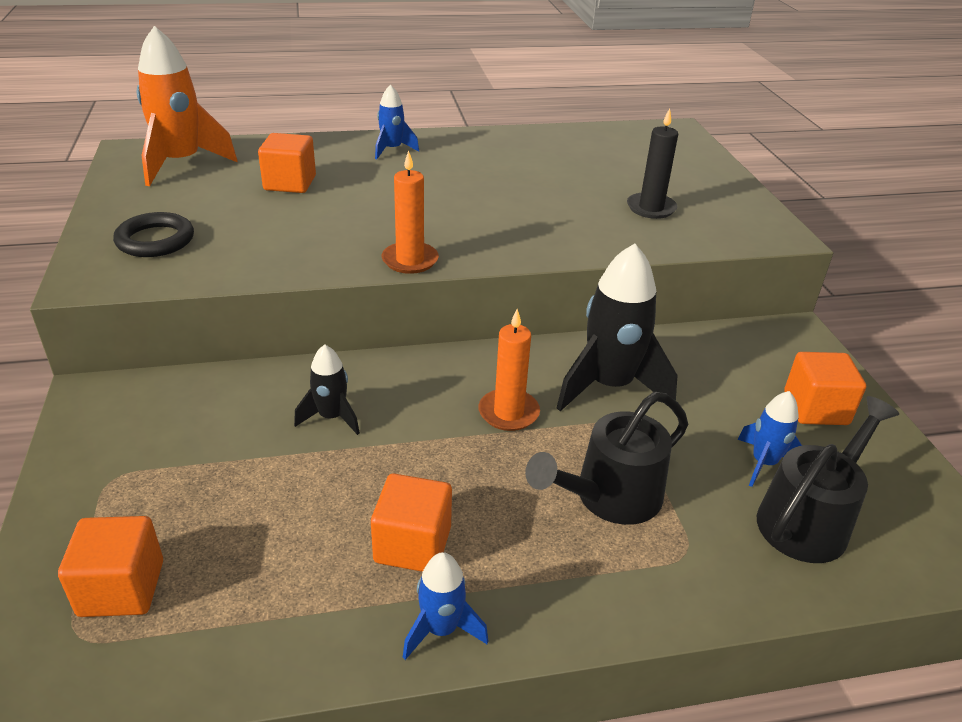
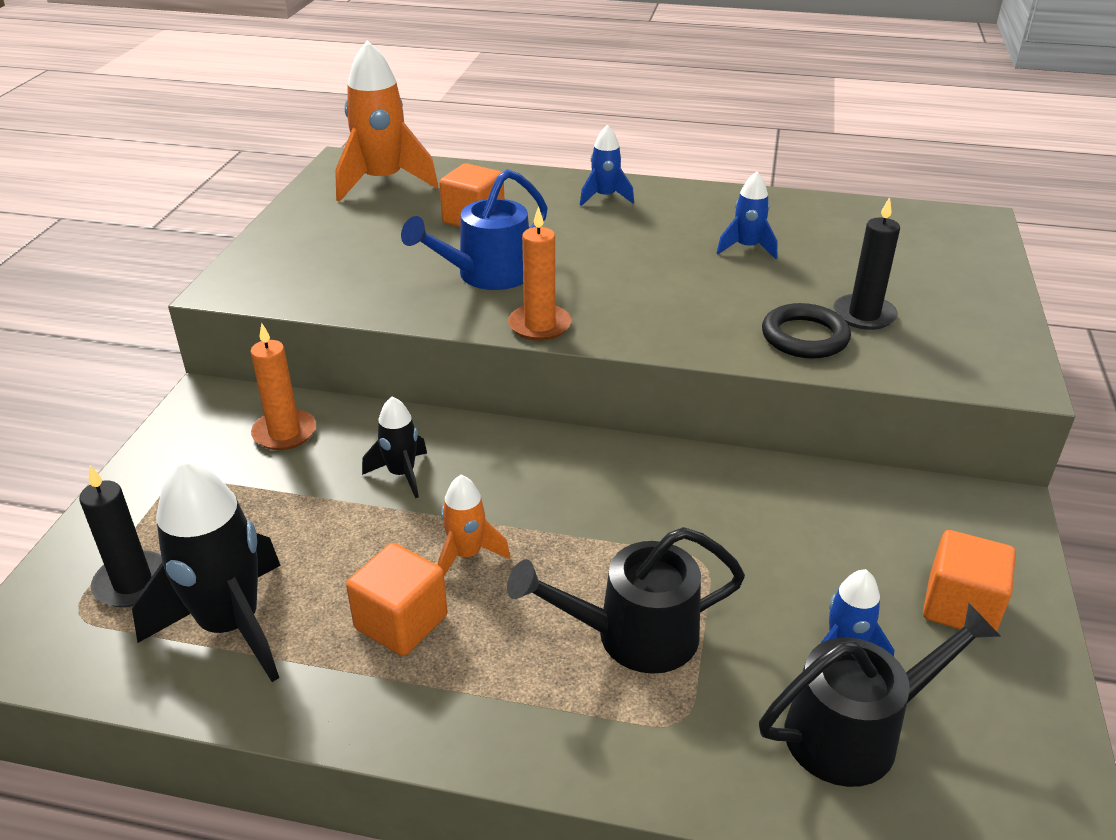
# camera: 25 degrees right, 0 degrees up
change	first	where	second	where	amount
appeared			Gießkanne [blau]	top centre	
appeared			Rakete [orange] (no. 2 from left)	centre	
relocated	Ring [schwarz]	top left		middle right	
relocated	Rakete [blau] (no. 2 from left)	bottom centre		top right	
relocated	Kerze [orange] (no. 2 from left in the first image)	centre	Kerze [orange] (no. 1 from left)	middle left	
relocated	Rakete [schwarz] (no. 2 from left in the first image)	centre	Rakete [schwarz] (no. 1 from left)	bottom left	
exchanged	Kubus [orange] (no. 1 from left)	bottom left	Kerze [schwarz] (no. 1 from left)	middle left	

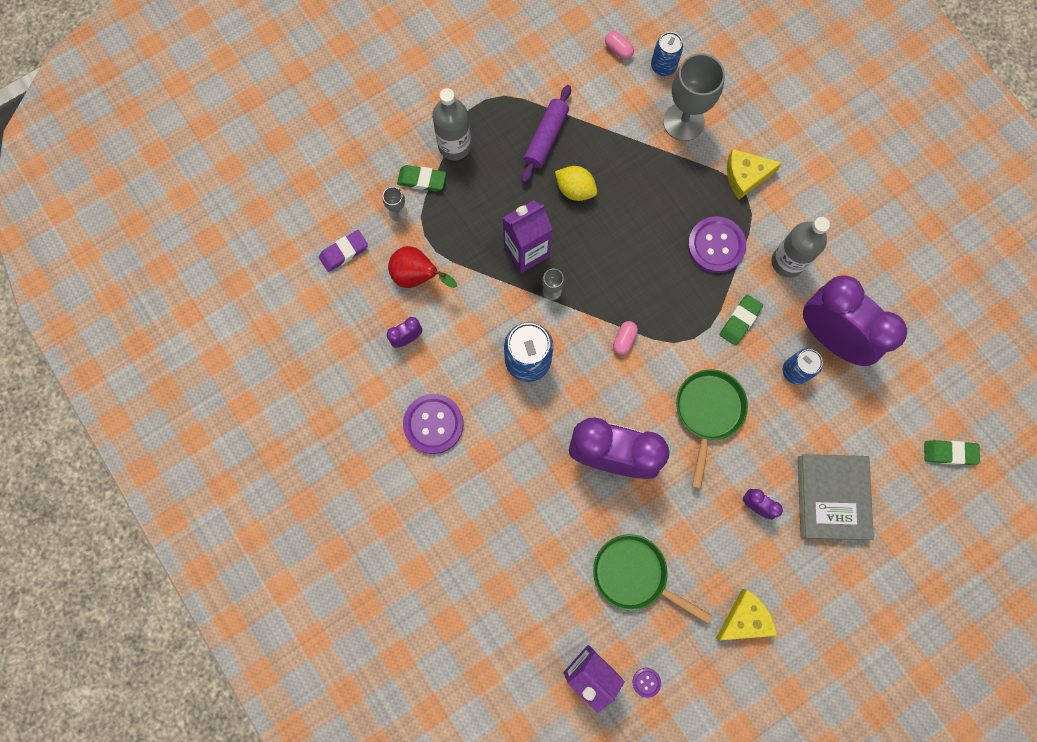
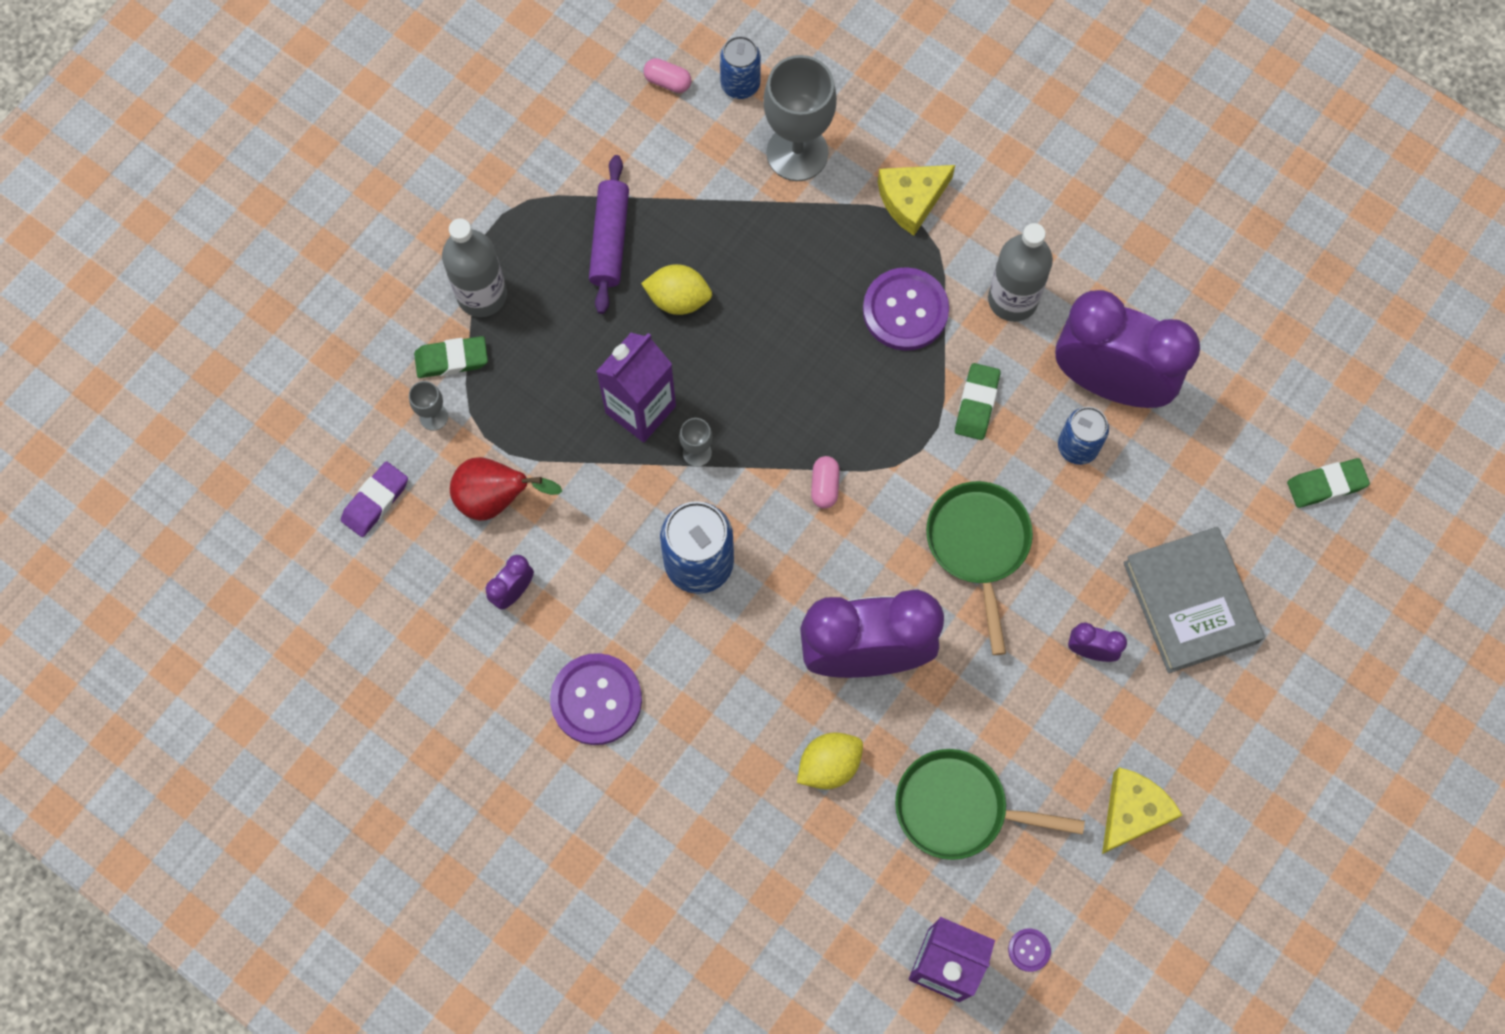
# camera: 20 degrees left, 5 degrees down
change	first	where	second	where	amount
appeared			Zitrone [gelb] (no. 2 from left)	bottom centre	

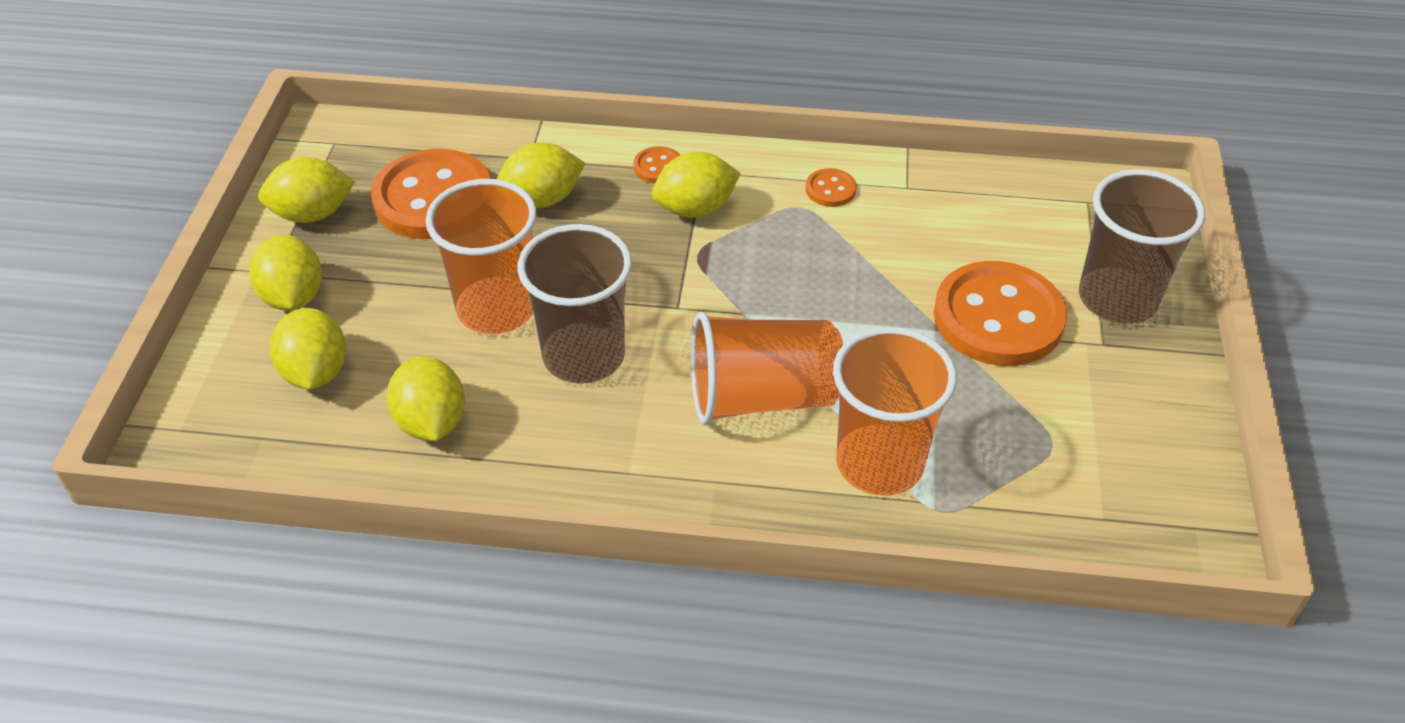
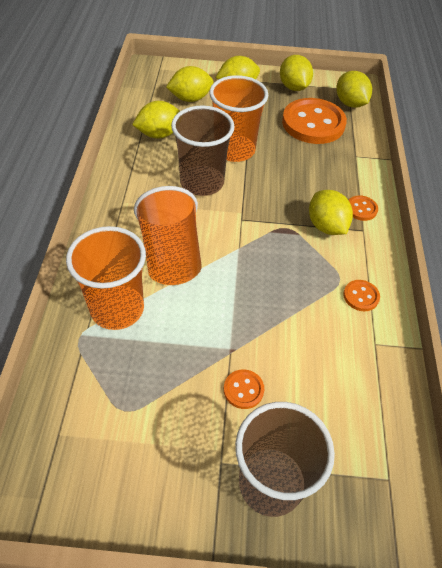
# camera: 85 degrees right, 5 degrees up
change	first	where	second	where	amount
relocated	Zitrone [gelb] (no. 5 from left in the first image)	top centre	Zitrone [gelb] (no. 6 from left)	top right	
size	Knopf [orange] (no. 4 from left in the first image)	middle right	Knopf [orange] (no. 1 from left)	bottom centre	x0.43

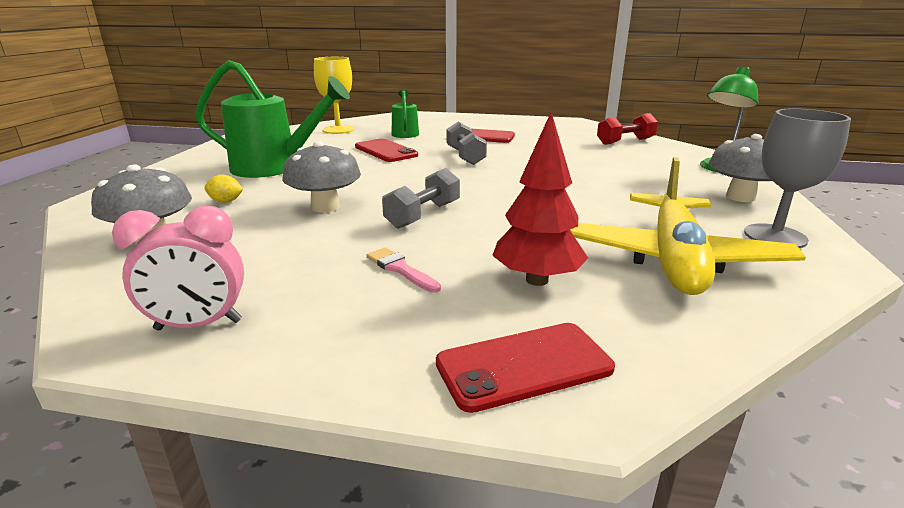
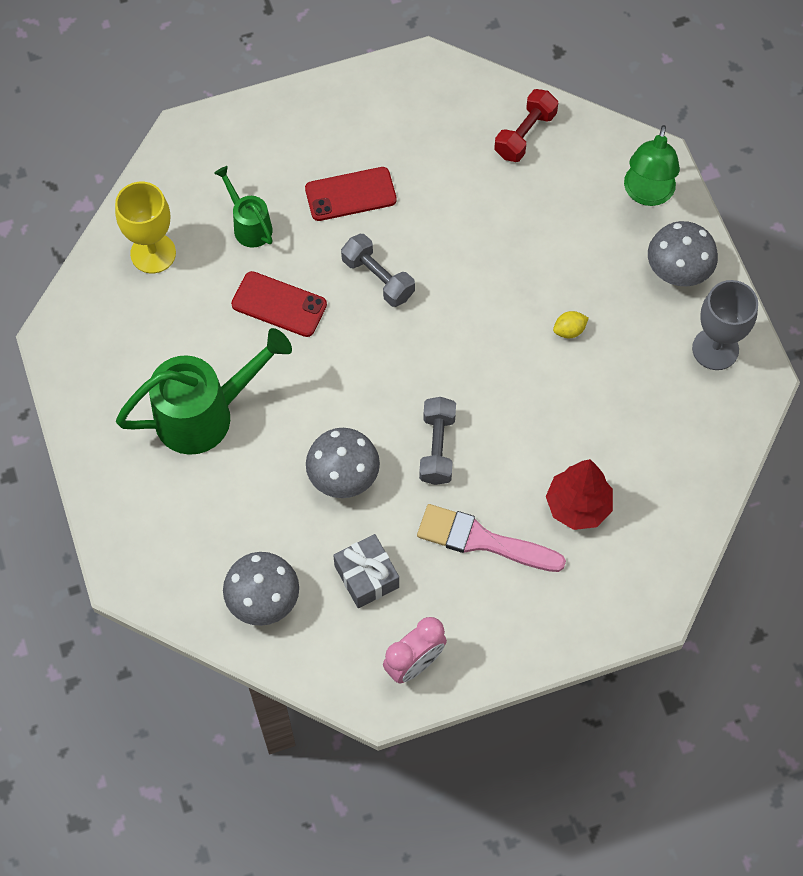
# camera: 30 degrees left, 40 degrees up
change	first	where	second	where	amount
missing	Handy [rot] (no. 3 from left)	bottom centre			
missing	Flugzeug [gelb]	middle right			
appeared			Geschenk [grau]	centre	
relocated	Zitrone [gelb]	middle left		middle right	
size	Pinsel [rosa]	centre		centre	x1.91

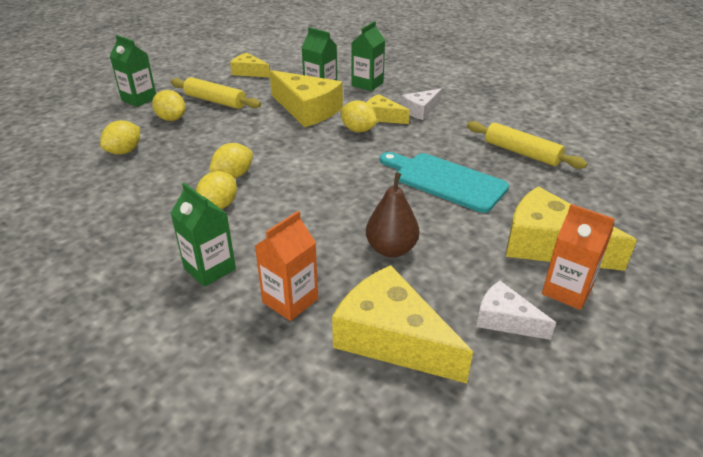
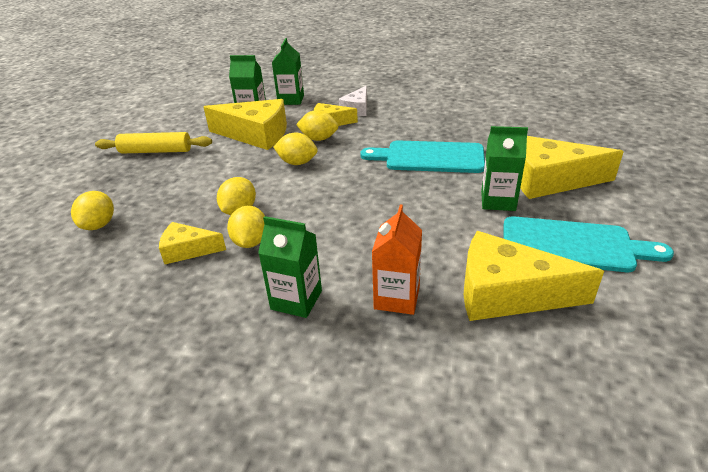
# camera: 25 degrees left, 0 degrees up
change	first	where	second	where	amount
missing	Birne [braun]	centre			
missing	Nudelholz [gelb] (no. 2 from left)	top right			
missing	Getränkekarton [orange] (no. 2 from left)	middle right			
relocated	Getränkekarton [grün] (no. 1 from left in the first image)	top left	Getränkekarton [grün] (no. 4 from left)	middle right	
relocated	Zitrone [gelb] (no. 2 from left in the first image)	top left	Zitrone [gelb] (no. 4 from left)	top centre	
relocated	Käse [gelb] (no. 1 from left)	top centre		middle left	
exchanged	Käse [weiß] (no. 2 from left)	bottom right	Schneidebrett [türkis] (no. 2 from left)	middle right	

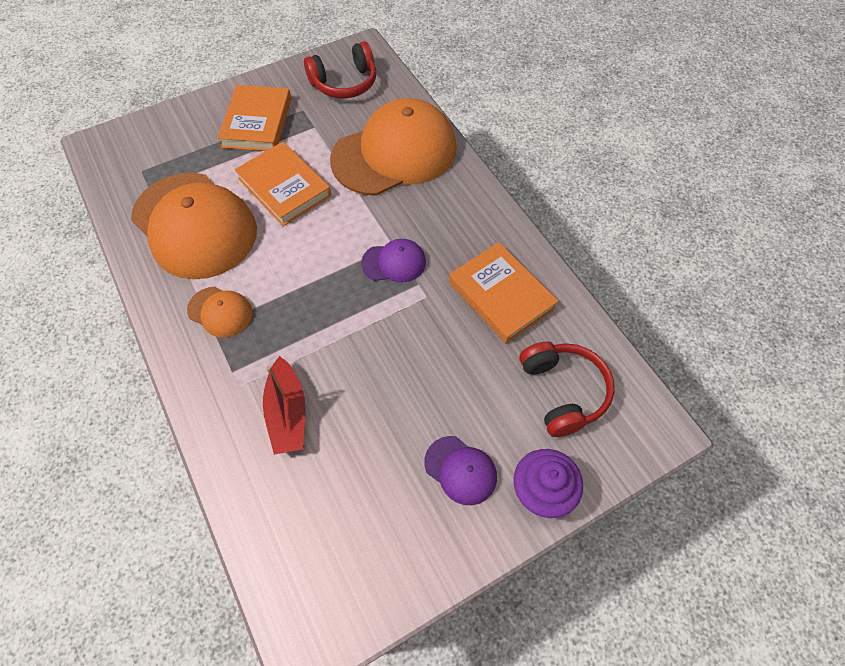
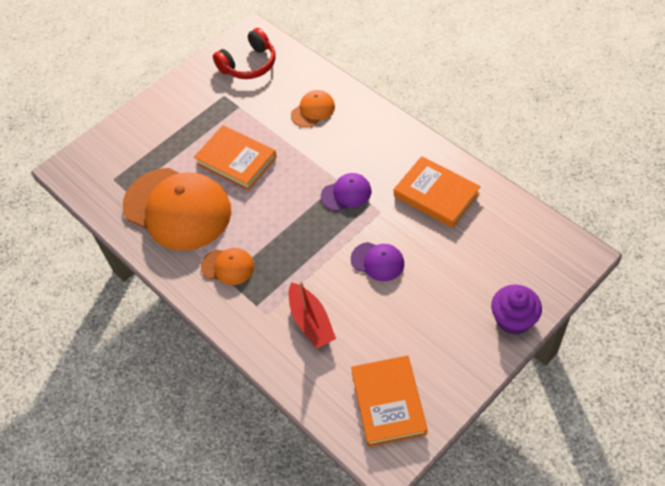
# camera: 10 degrees left, 5 degrees down
change	first	where	second	where	amount
missing	Kopfhörer [rot] (no. 2 from left)	middle right			
relocated	Buch [orange] (no. 1 from left in the first image)	top left	Buch [orange] (no. 2 from left)	bottom centre	
relocated	Kappe [lila] (no. 2 from left)	bottom centre		centre	
size	Kappe [orange] (no. 3 from left)	top centre		top centre	x0.45

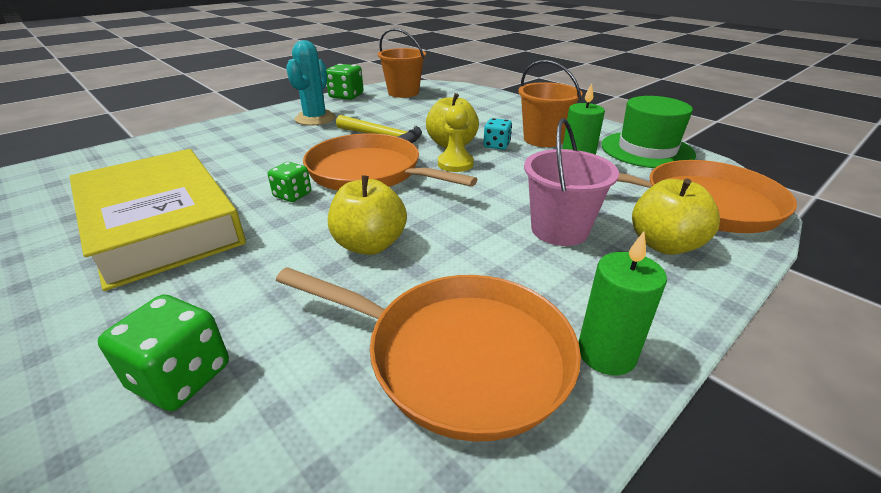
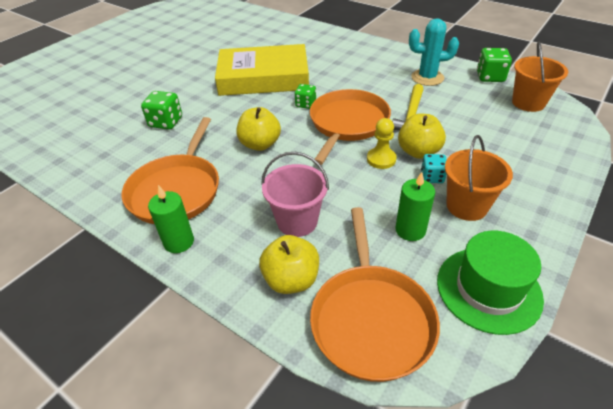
# camera: 80 degrees right, 10 degrees up
change	first	where	second	where	amount
spun	Buch [gelb]	middle left		top centre	45 degrees clockwise

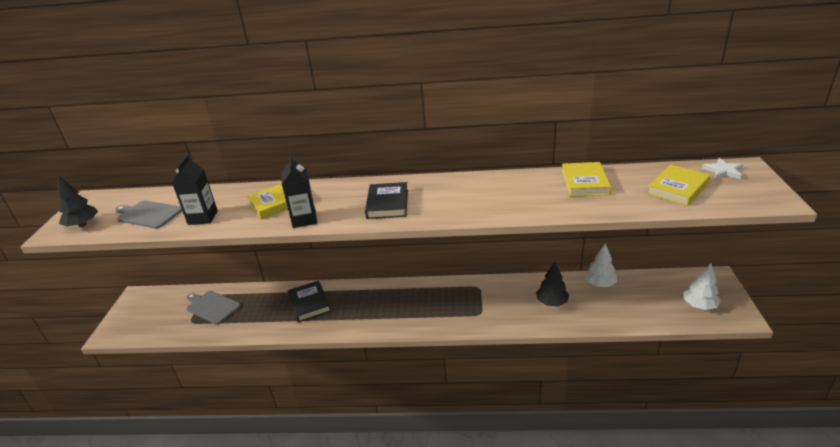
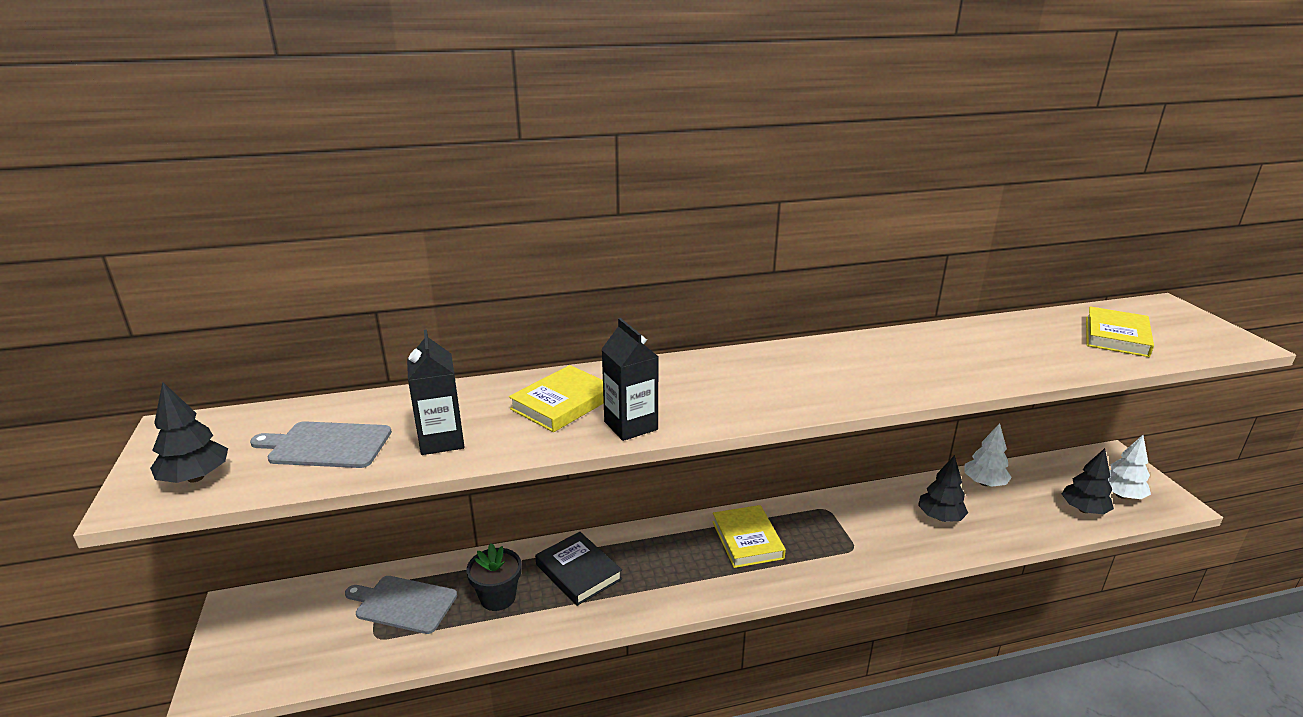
# camera: 20 degrees left, 5 degrees down
change	first	where	second	where	amount
missing	Buch [schwarz] (no. 2 from left)	centre			
missing	Stern [weiß]	middle right			
appeared			Blumentopf [schwarz]	bottom centre	
appeared			Baum [schwarz] (no. 3 from left)	bottom right	
relocated	Buch [gelb] (no. 2 from left)	middle right		bottom centre	

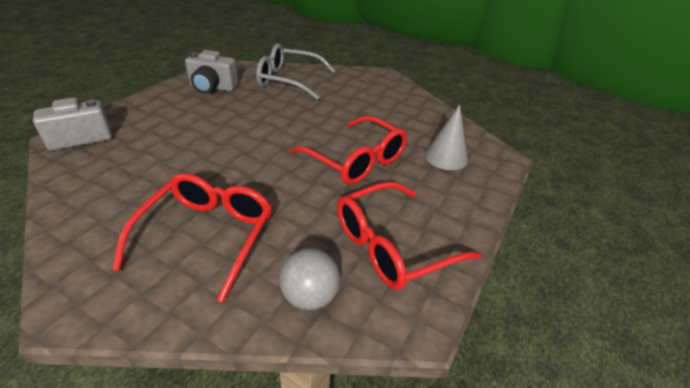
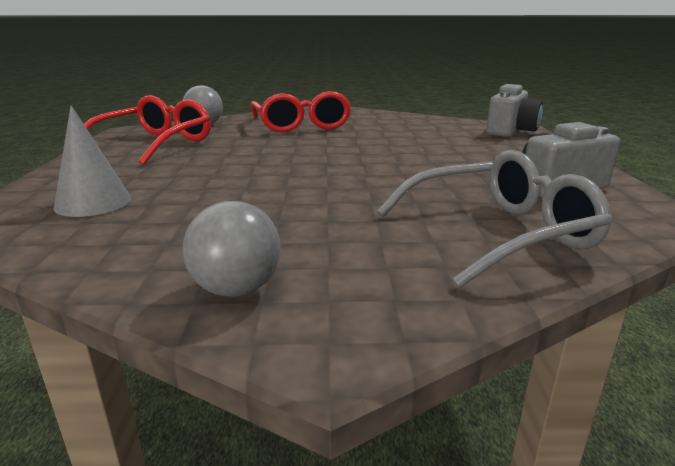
# camera: 150 degrees right, 15 degrees down
change	first	where	second	where	amount
missing	Brille [rot] (no. 2 from left)	centre			
appeared			Ball [grau] (no. 2 from left)	centre	

